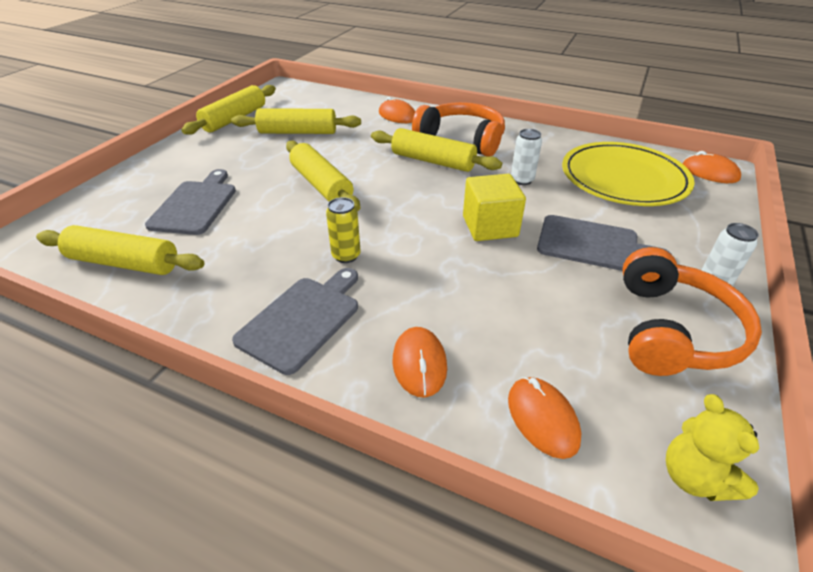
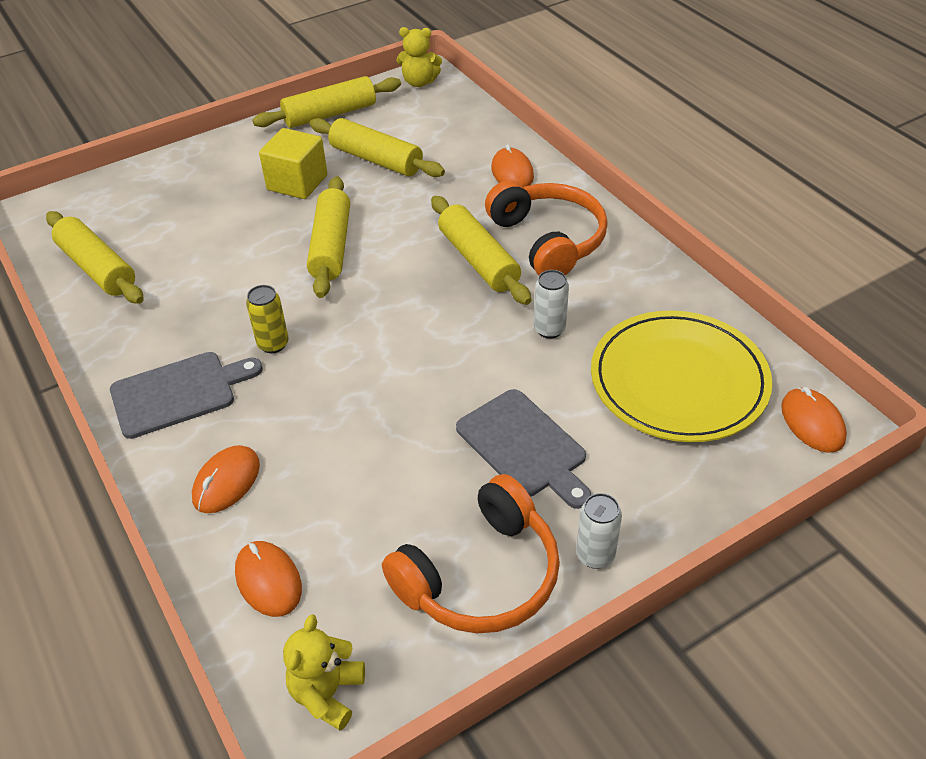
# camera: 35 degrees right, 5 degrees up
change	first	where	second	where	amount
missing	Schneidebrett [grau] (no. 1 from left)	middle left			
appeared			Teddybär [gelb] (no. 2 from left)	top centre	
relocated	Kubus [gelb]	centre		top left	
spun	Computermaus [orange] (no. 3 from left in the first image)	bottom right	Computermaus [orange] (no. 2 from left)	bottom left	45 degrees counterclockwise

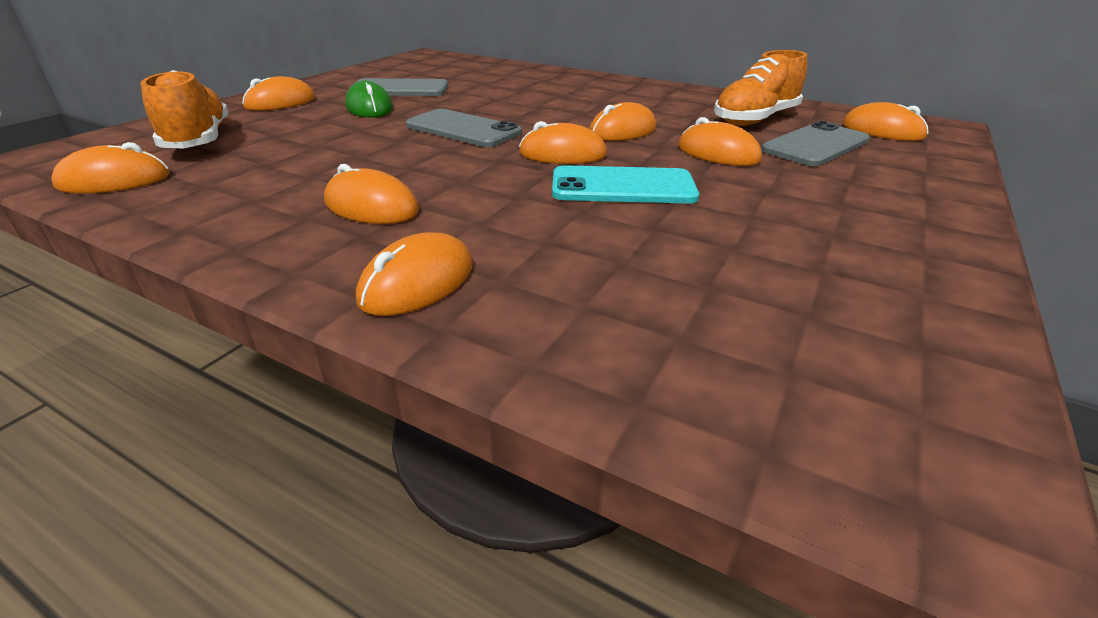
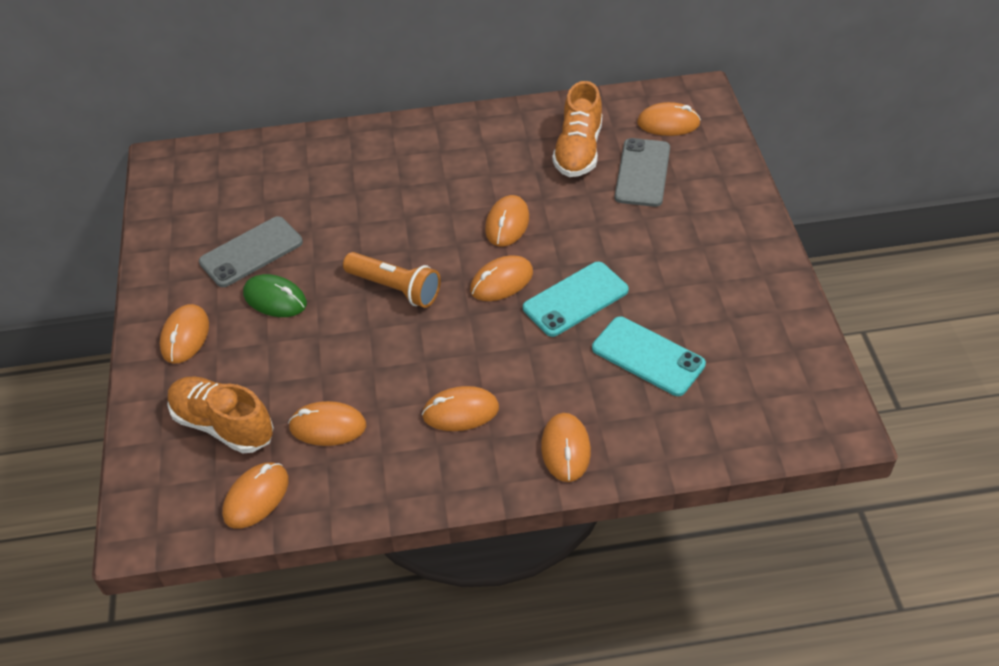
# camera: 35 degrees left, 15 degrees up
change	first	where	second	where	amount
appeared			Handy [türkis] (no. 2 from left)	centre	
relocated	Computermaus [orange] (no. 7 from left in the first image)	top centre	Computermaus [orange] (no. 3 from left)	middle left	
exchanged	Handy [grau] (no. 2 from left)	top centre	Taschenlampe [orange]	centre	

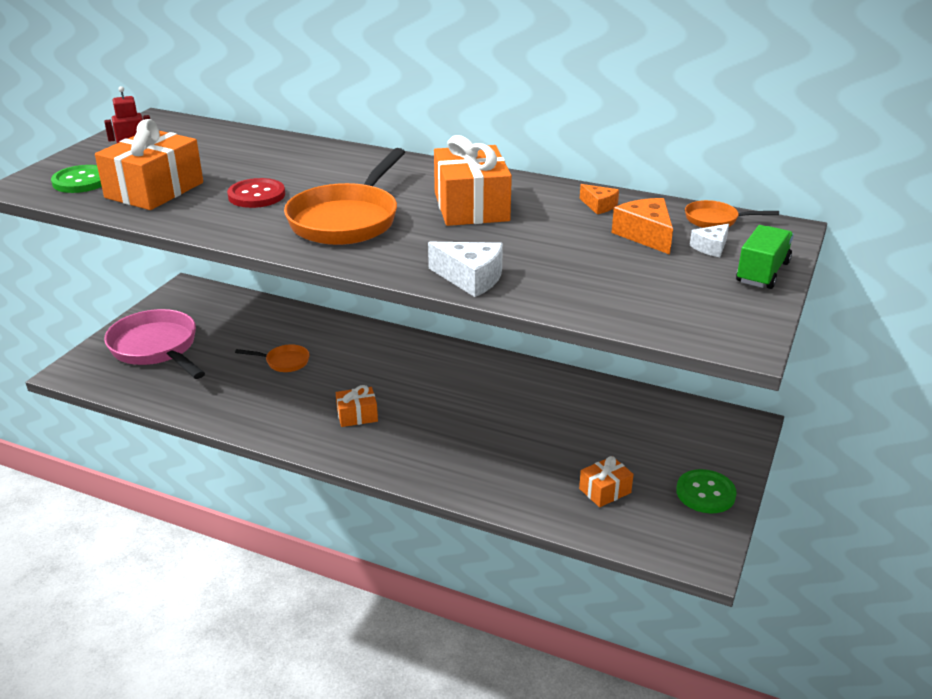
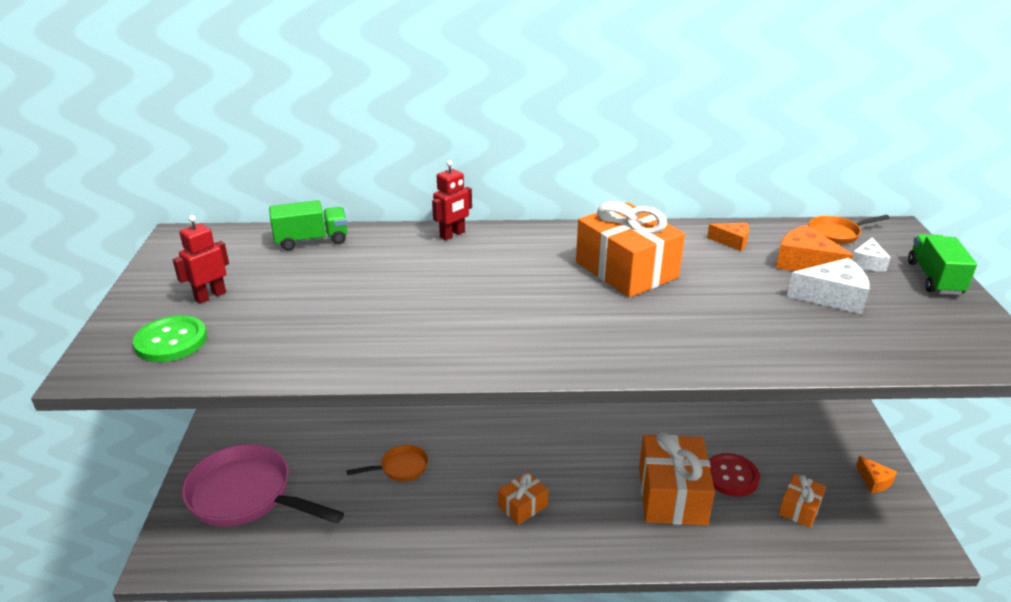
# camera: 25 degrees left, 0 degrees up
change	first	where	second	where	amount
missing	Pfanne [orange] (no. 2 from left)	top centre			
appeared			Lastwagen [grün] (no. 1 from left)	middle left	
appeared			Roboter [rot] (no. 2 from left)	top centre	
relocated	Geschenk [orange] (no. 1 from left in the first image)	top left	Geschenk [orange] (no. 3 from left)	bottom right	
relocated	Knopf [rot]	top left		bottom right	
relocated	Käse [weiß] (no. 1 from left)	centre		middle right	
exchanged	Knopf [grün] (no. 2 from left)	bottom right	Käse [orange] (no. 3 from left)	bottom right	

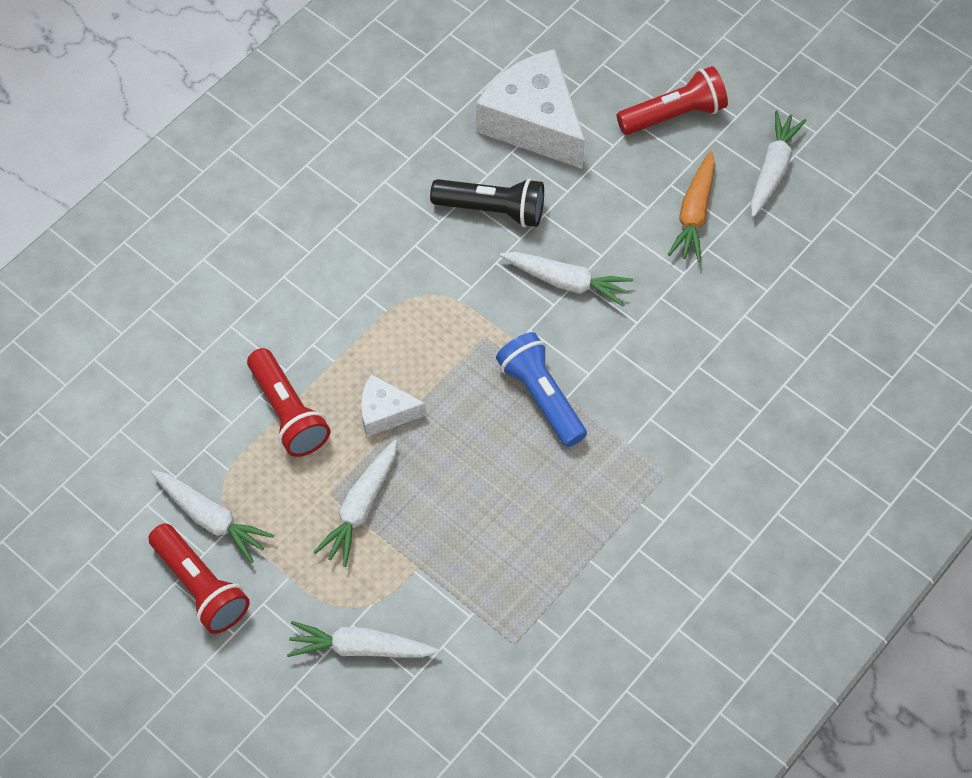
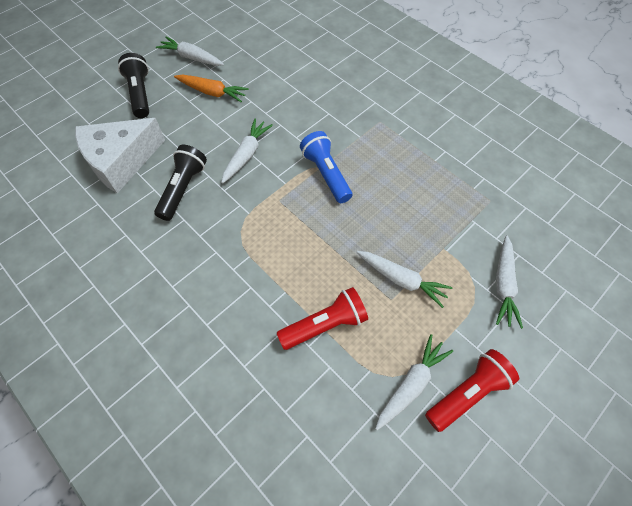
# camera: 85 degrees left, 0 degrees up
change	first	where	second	where	amount
missing	Käse [weiß] (no. 1 from left)	centre			
colour	Taschenlampe [rot] (no. 3 from left)	top right	Taschenlampe [schwarz] (no. 1 from left)	top left	
spun	Taschenlampe [blau]	centre		top centre	90 degrees clockwise

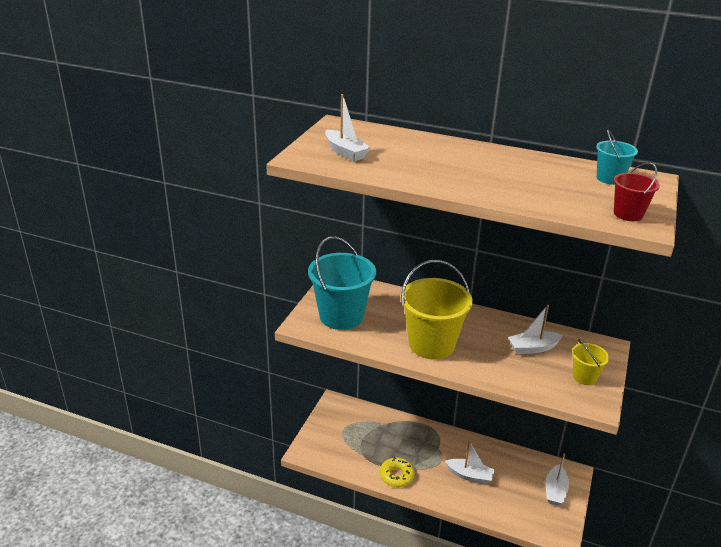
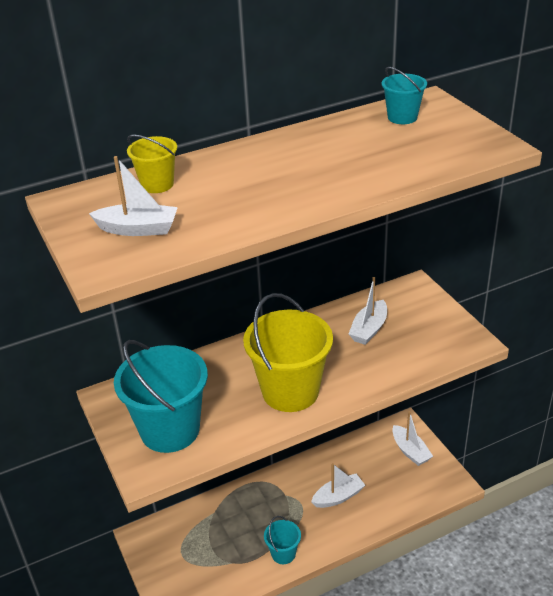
# camera: 45 degrees left, 5 degrees up
change	first	where	second	where	amount
missing	Eimer [rot]	middle right			
relocated	Eimer [gelb] (no. 2 from left in the first image)	middle right	Eimer [gelb] (no. 1 from left)	top left	
exchanged	Donut [gelb]	bottom centre	Eimer [türkis] (no. 2 from left)	bottom centre	

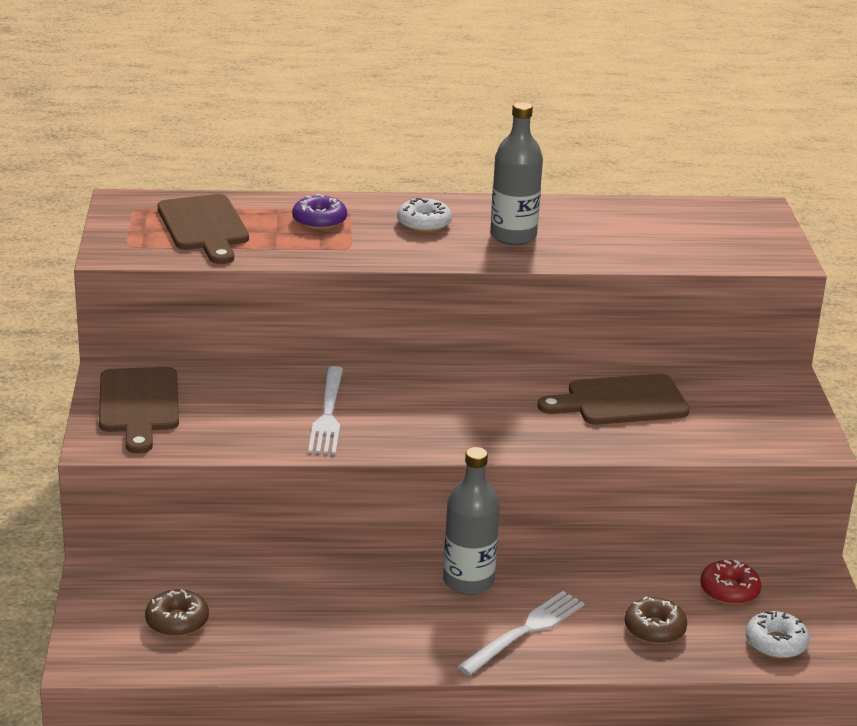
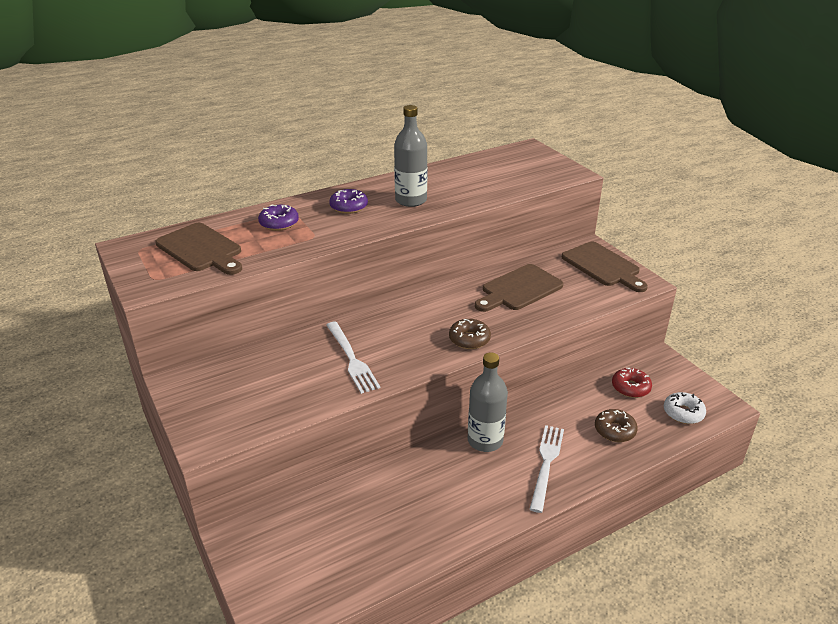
# camera: 25 degrees left, 5 degrees up
change	first	where	second	where	amount
relocated	Schneidebrett [braun] (no. 1 from left in the first image)	middle left	Schneidebrett [braun] (no. 3 from left)	middle right	
relocated	Donut [braun] (no. 1 from left)	bottom left		centre	
colour	Donut [weiß] (no. 1 from left)	top centre	Donut [lila] (no. 2 from left)	top centre	

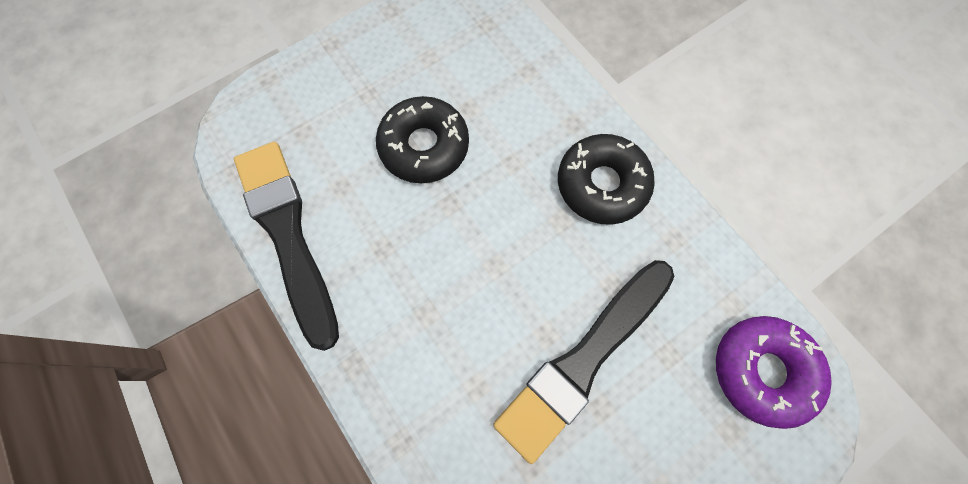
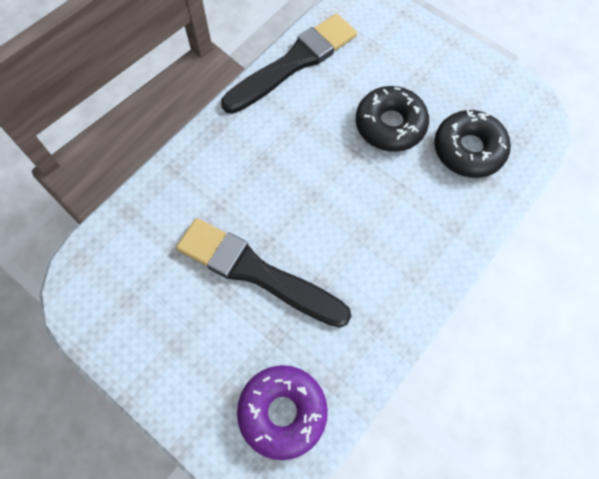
# camera: 75 degrees right, 5 degrees down
change	first	where	second	where	amount
relocated	Donut [schwarz] (no. 2 from left)	centre		top right	

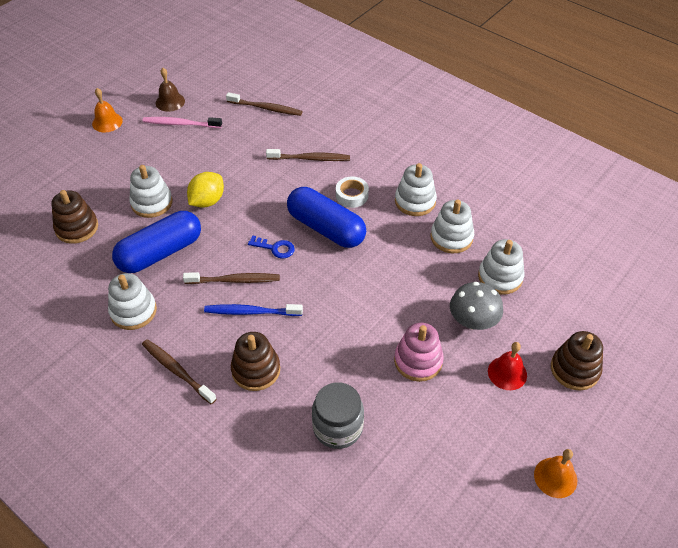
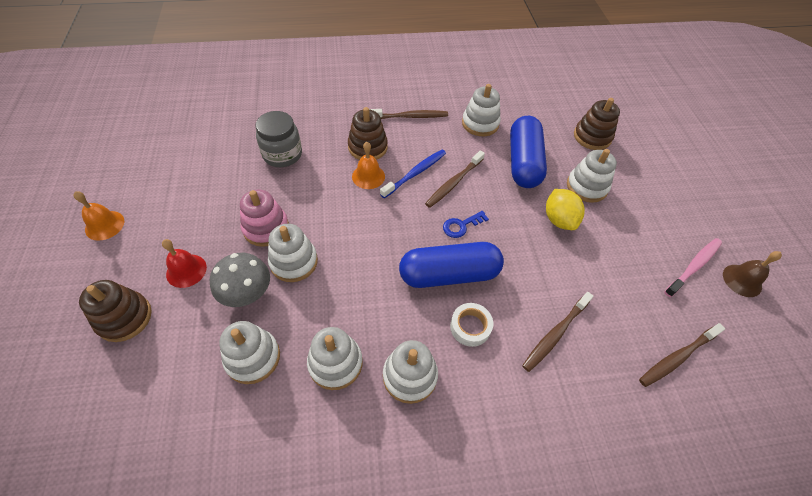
# camera: 130 degrees right, 5 degrees up
change	first	where	second	where	amount
appeared			Stapelspielzeug [weiß] (no. 2 from left)	centre	
relocated	Glocke [orange] (no. 1 from left in the first image)	top left	Glocke [orange] (no. 2 from left)	top centre	

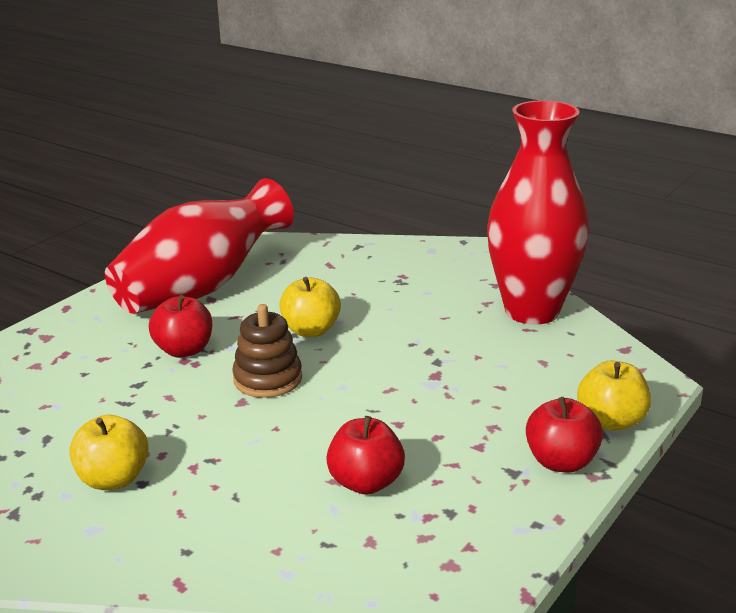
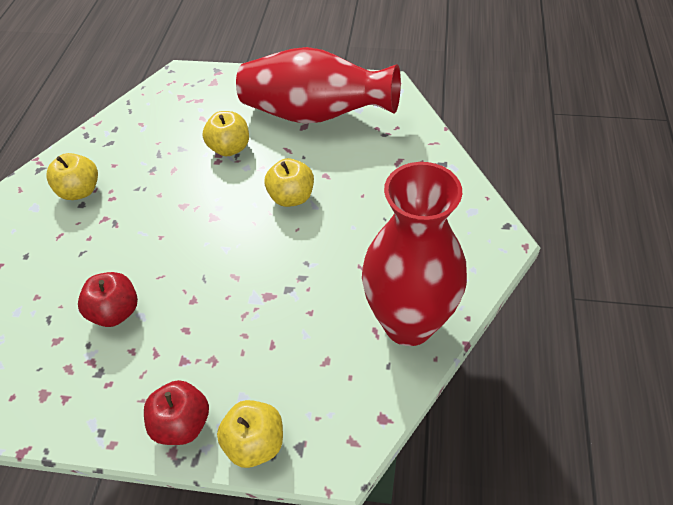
# camera: 65 degrees right, 25 degrees up
change	first	where	second	where	amount
missing	Stapelspielzeug [braun]	centre			
colour	Apfel [rot] (no. 1 from left)	middle left	Apfel [gelb] (no. 2 from left)	top centre	

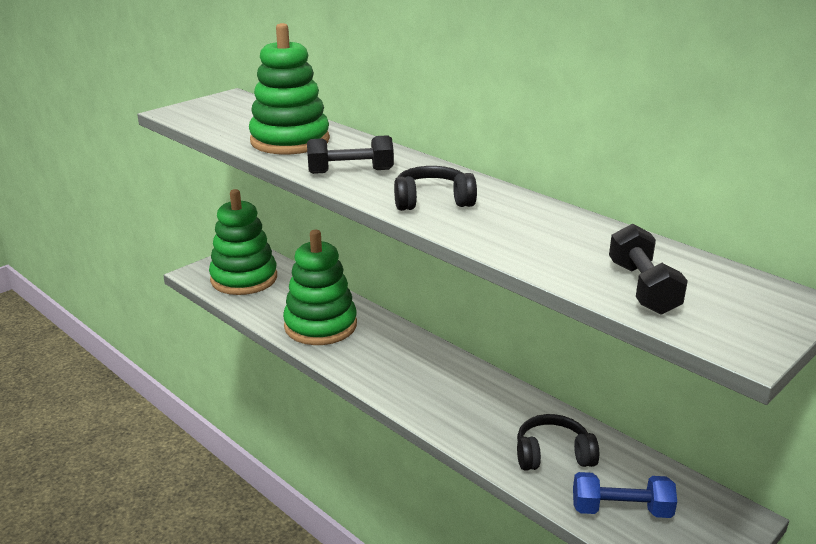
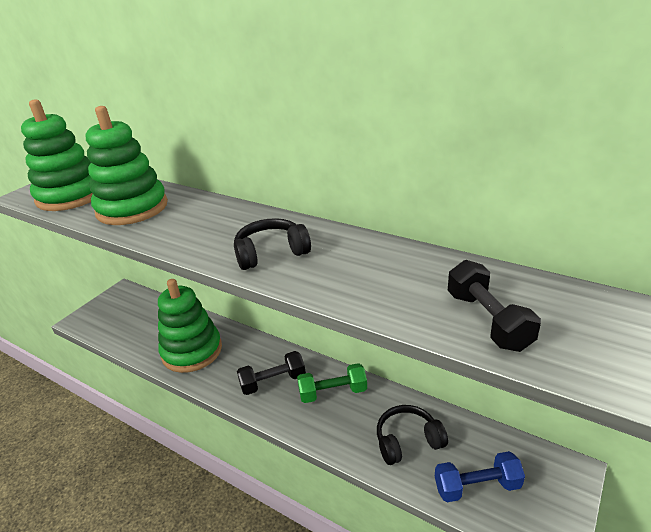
# camera: 10 degrees left, 5 degrees up
change	first	where	second	where	amount
appeared			Hantel [grün]	bottom centre	
relocated	Stapelspielzeug [grün] (no. 1 from left)	middle left		top left	
relocated	Hantel [schwarz] (no. 1 from left)	top centre		bottom centre	

